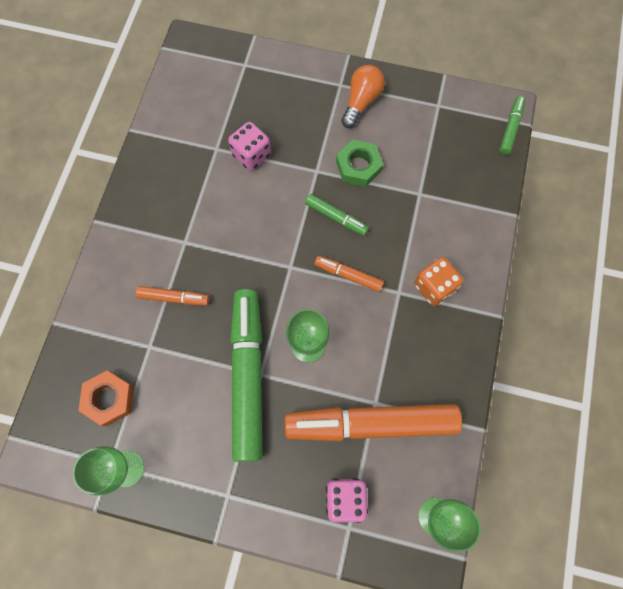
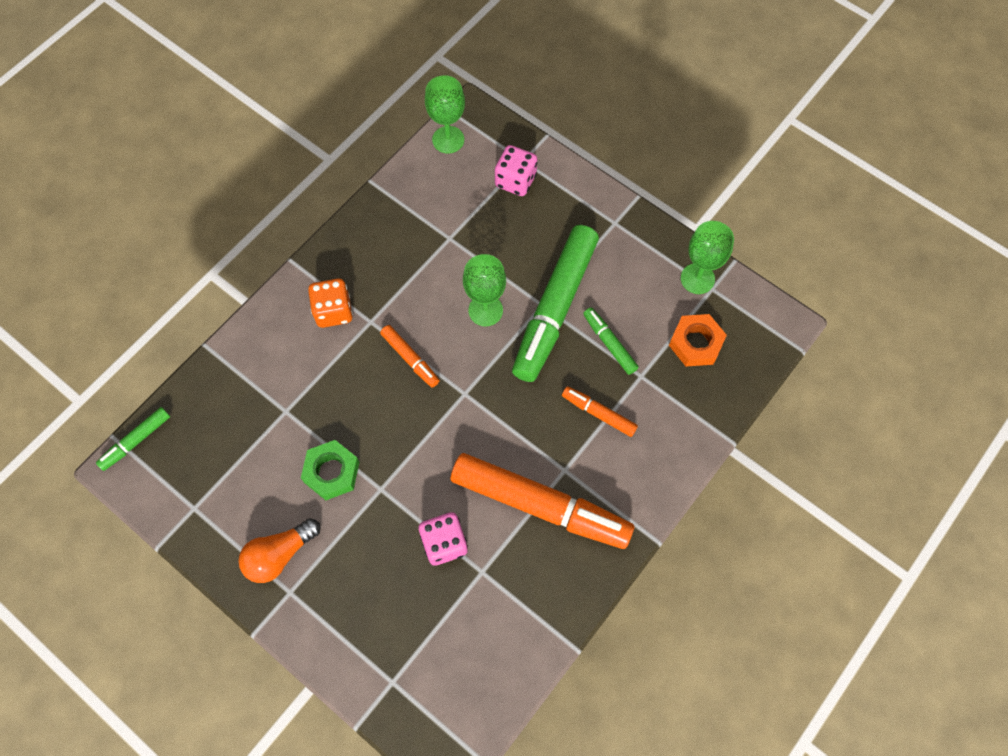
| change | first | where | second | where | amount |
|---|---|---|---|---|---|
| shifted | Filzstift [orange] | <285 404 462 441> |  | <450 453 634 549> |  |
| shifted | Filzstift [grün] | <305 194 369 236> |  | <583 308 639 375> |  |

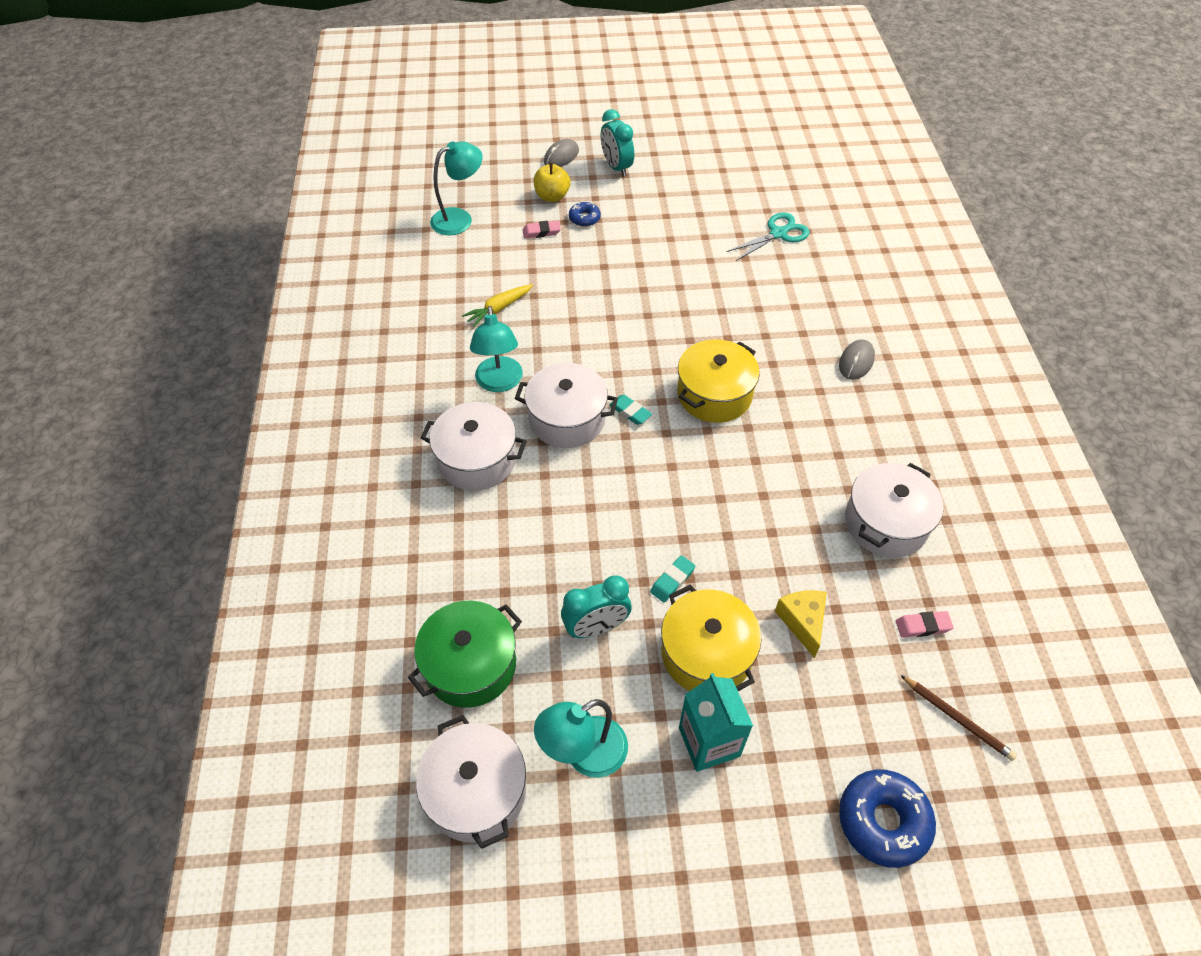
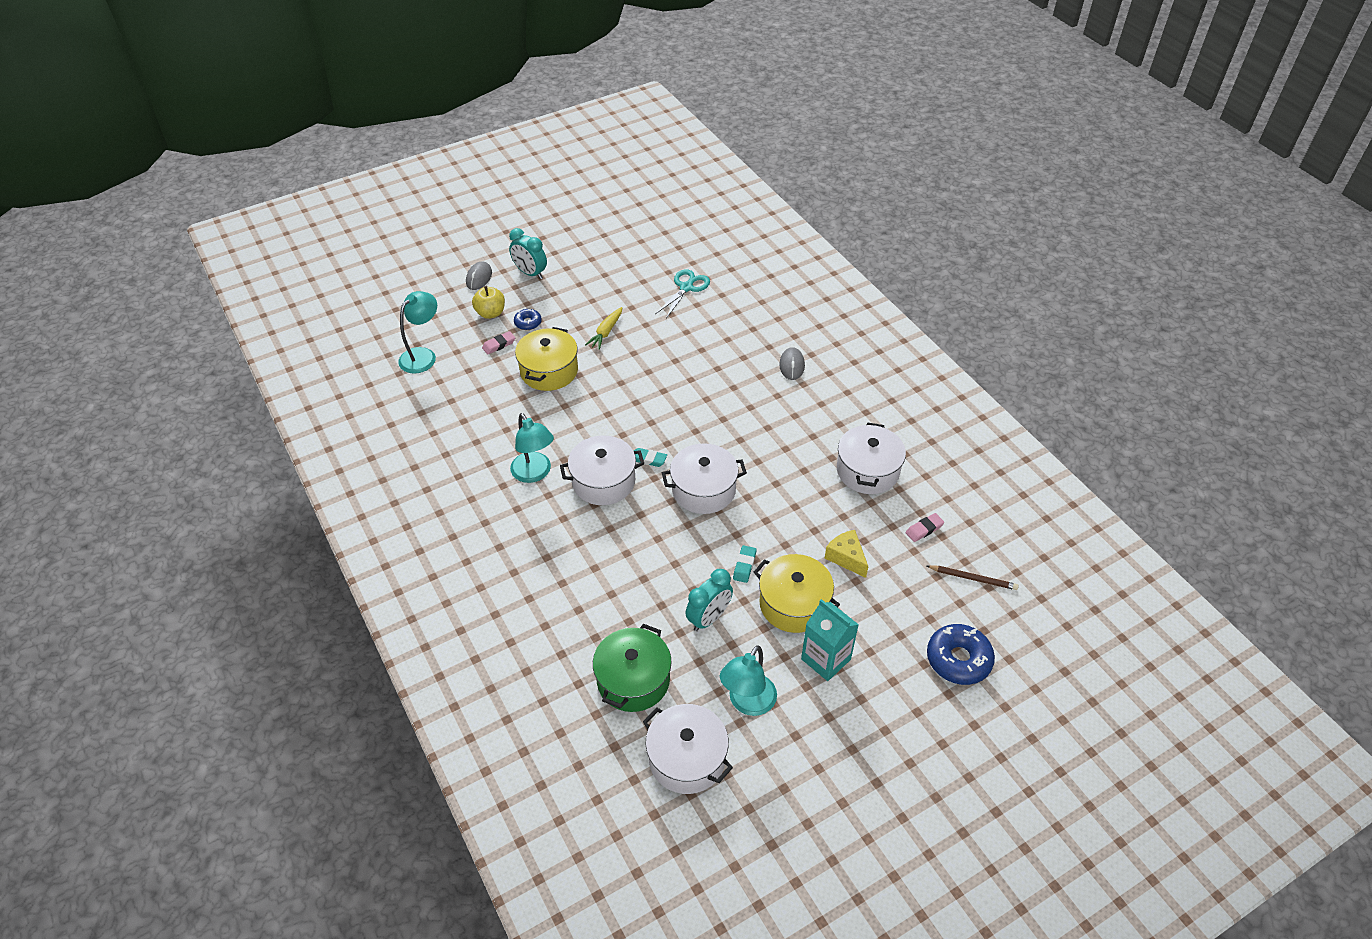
| change | first | where | second | where | amount |
|---|---|---|---|---|---|
| shifted | Kochtopf [weiß] | <421 402 527 491> |  | <662 443 747 514> |  |
| shifted | Karotte [gelb] | <462 284 533 327> |  | <585 307 622 350> |  |
| shifted | Kochtopf [gelb] | <677 339 760 423> |  | <515 327 578 391> |  |

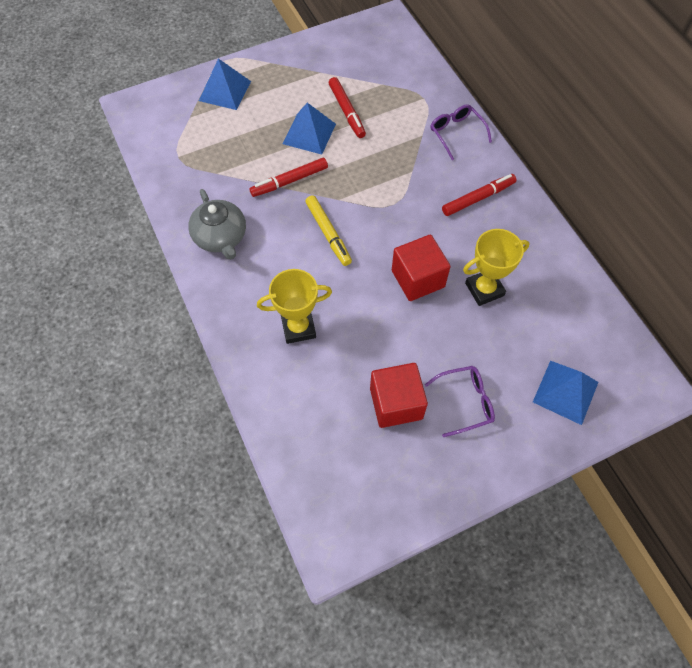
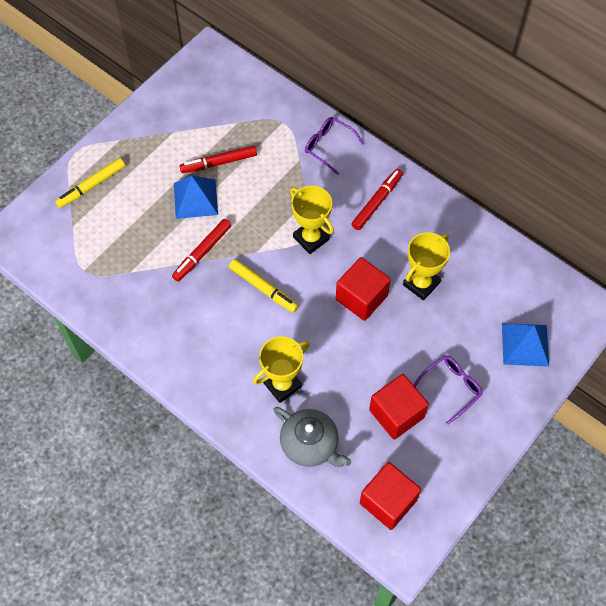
| change | first | where | second | where | amount |
|---|---|---|---|---|---|
| shifted | Teekanne [grau] | <188 189 246 260> |  | <273 407 351 467> |  |
| swapped | Pyramide [blau] | <199 59 251 110> | Filzstift [gelb] | <55 158 125 208> |  |
| rotated | Filzstift [rot] | <329 77 366 138> |  | <179 146 257 173> | 120 degrees clockwise |
| new |  |  | Pokal [gelb] | <290 186 334 254> |  |
| new |  |  | Kubus [rot] | <360 462 421 530> |  |

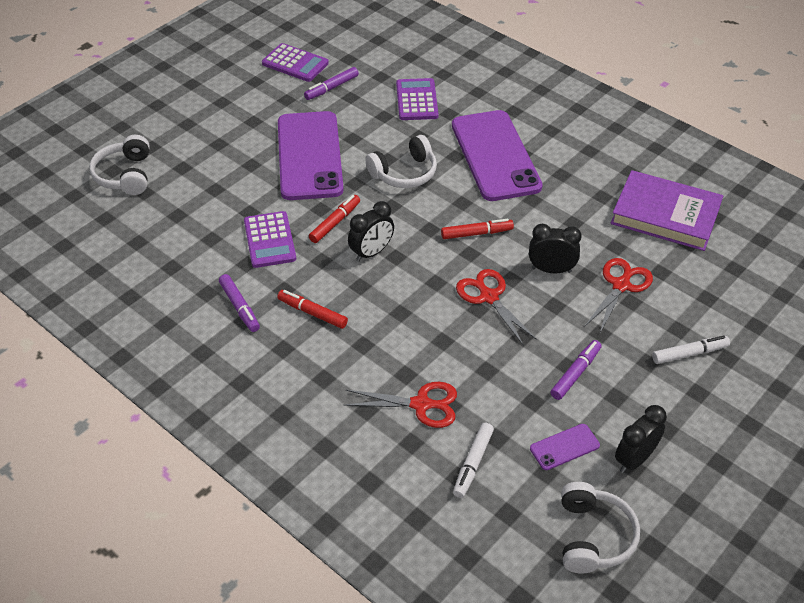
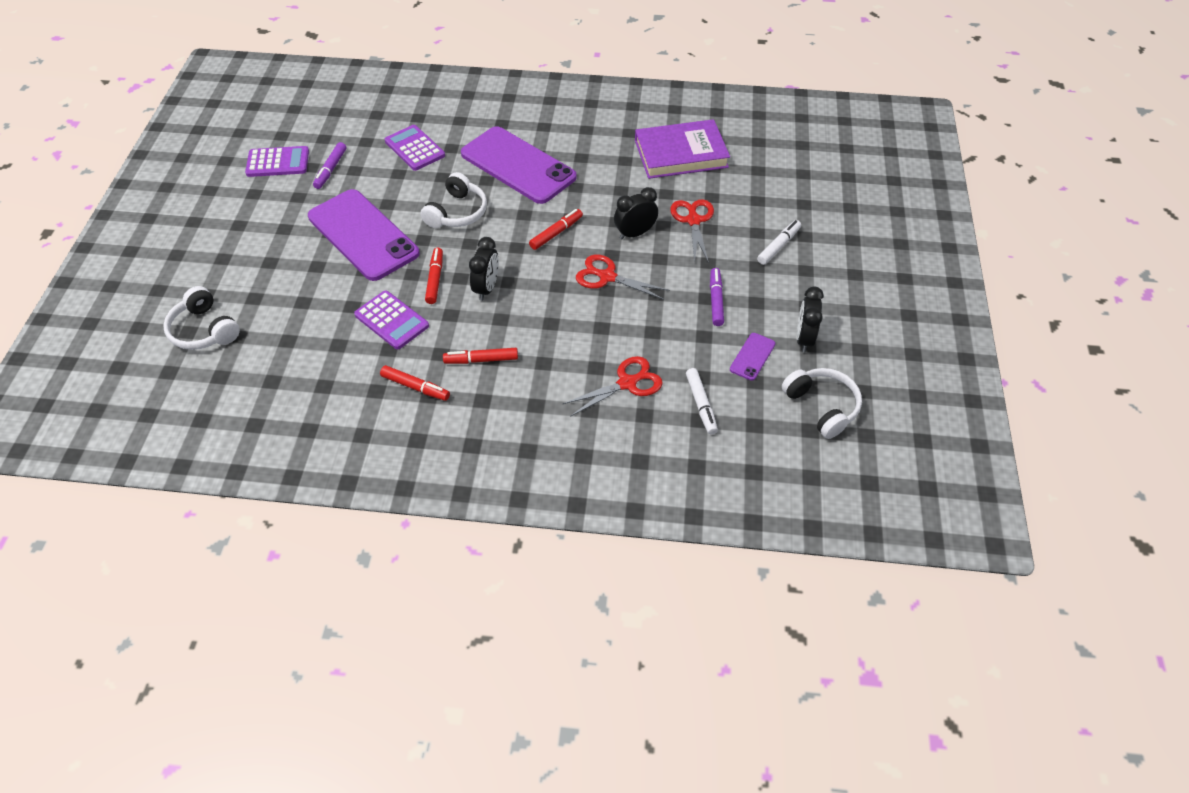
| change | first | where | second | where | amount |
|---|---|---|---|---|---|
| repainted | Filzstift [lila] | <219 274 260 332> | Filzstift [rot] | <380 365 450 401> |  |

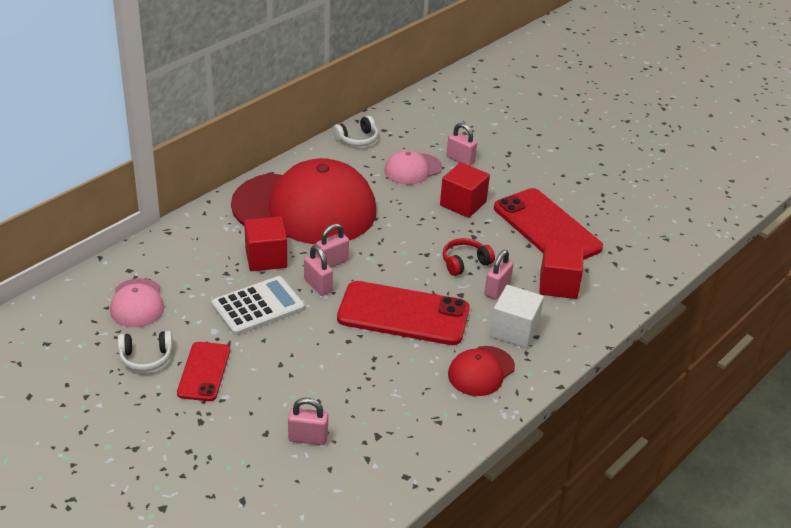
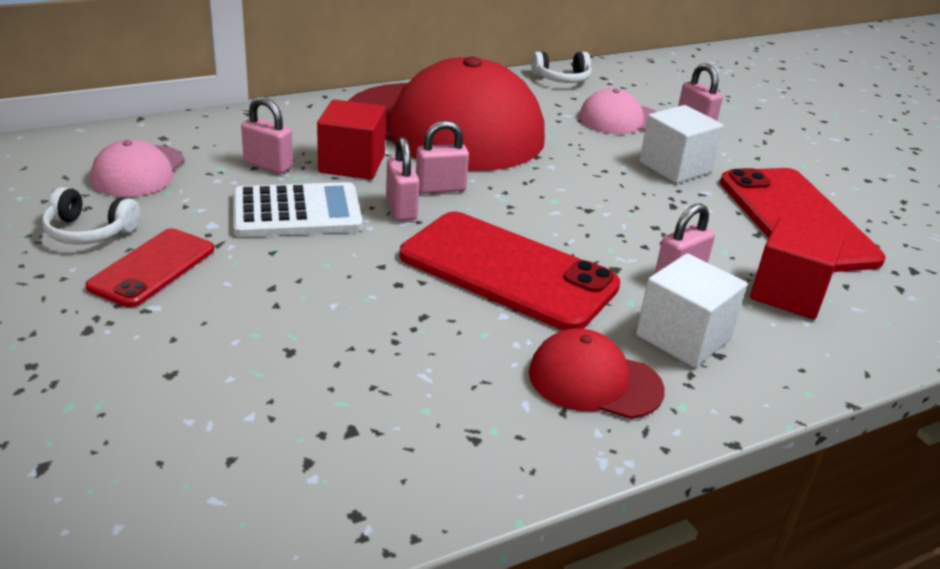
| change | first | where | second | where | amount |
|---|---|---|---|---|---|
| shifted | Vorhängeschloss [rosa] | <288 398 328 445> |  | <241 97 293 174> |  |
| repainted | Kubus [rot] | <440 162 490 218> | Kubus [weiß] | <639 105 723 183> |  |
| gone | Kopfhörer [rot] | <443 238 495 276> |  |  |  |
| rotated | Kappe [rot] | <448 346 515 396> |  | <529 328 665 419> | 45 degrees clockwise |

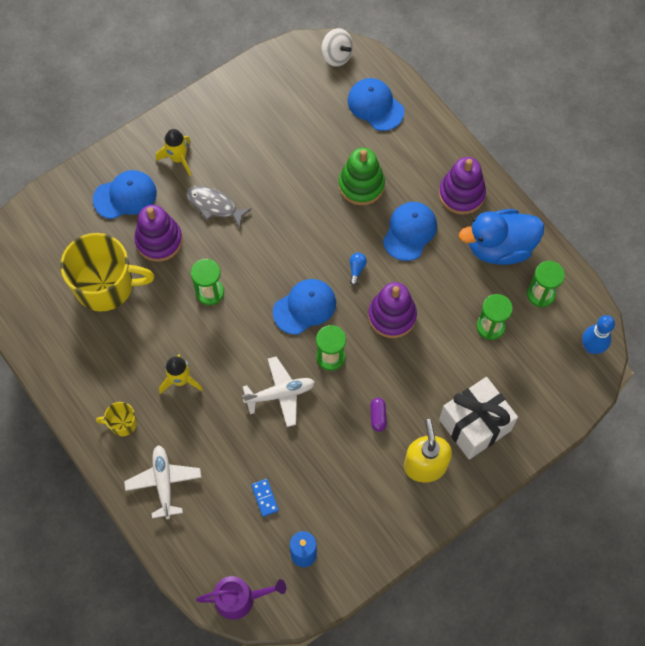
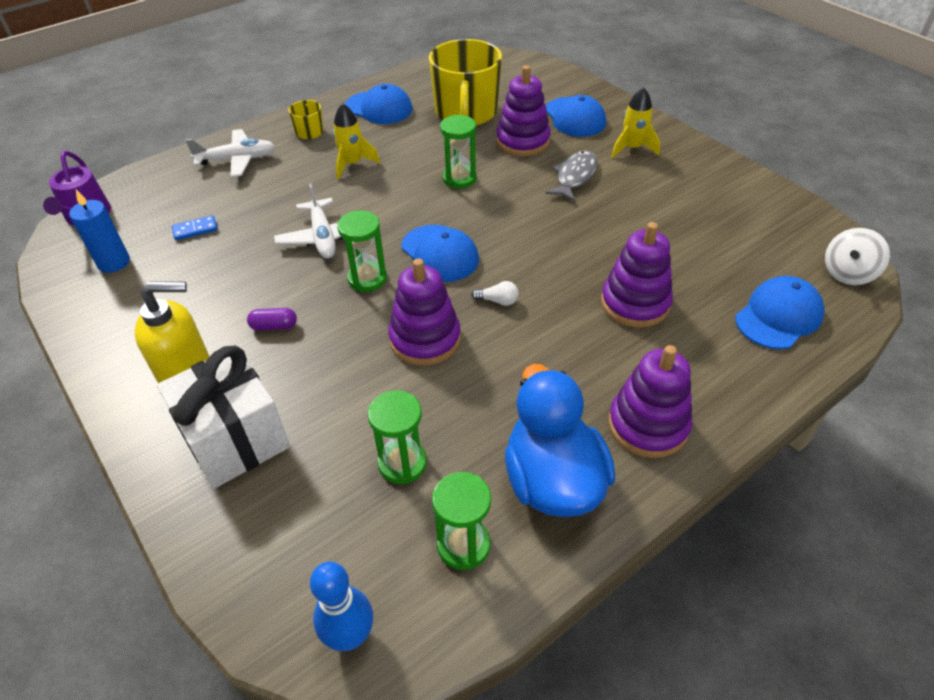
| change | first | where | second | where | amount |
|---|---|---|---|---|---|
| repainted | Stapelspielzeug [grün] | <339 148 385 205> | Stapelspielzeug [lila] | <601 222 673 328> |  |
| repainted | Glühbirne [blau] | <350 253 367 285> | Glühbirne [weiß] | <471 281 519 306> |  |
| shifted | Kappe [blau] | <383 202 437 261> |  | <345 84 413 124> |  |

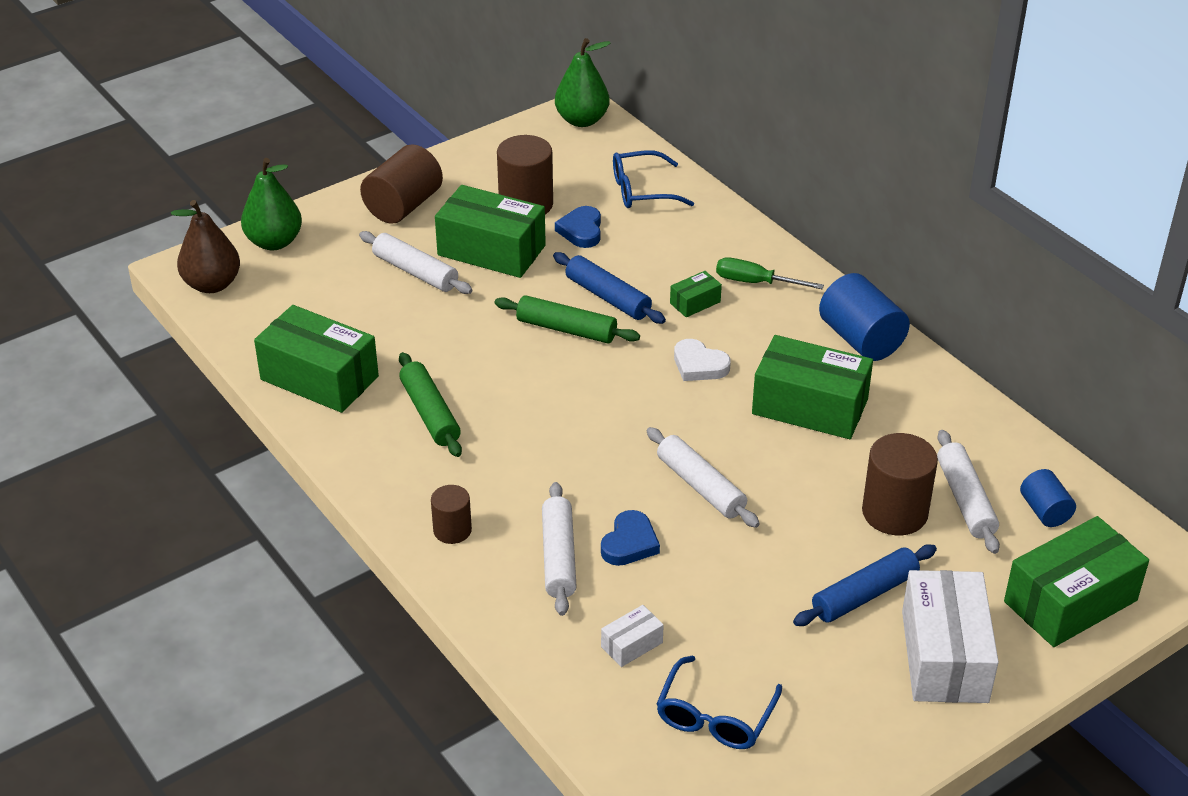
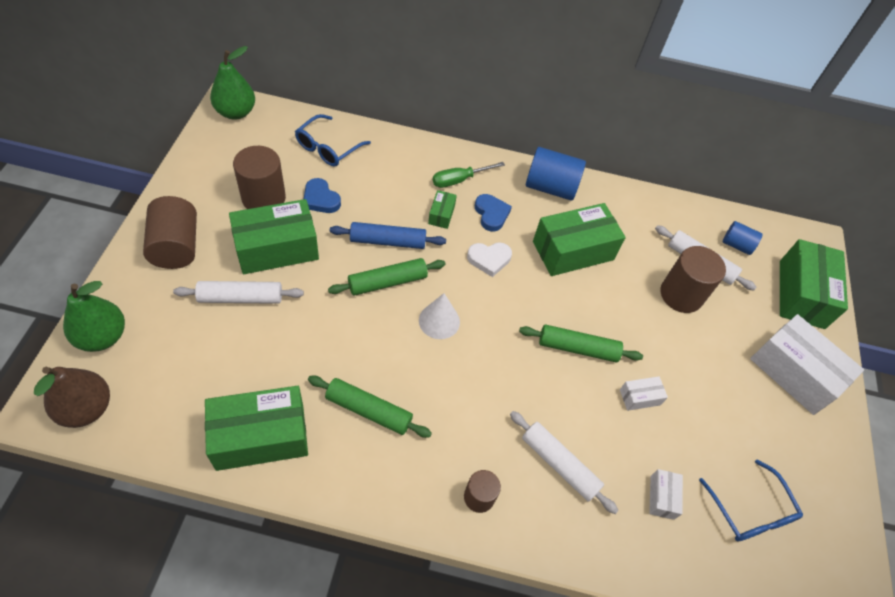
| change | first | where | second | where | amount |
|---|---|---|---|---|---|
| shifted | Herz [blau] | <601 510 660 566> |  | <475 194 512 232> |  |
| repainted | Nudelholz [weiß] | <647 427 760 528> | Nudelholz [grün] | <519 324 643 363> |  |
| gone | Nudelholz [blau] | <793 544 937 626> |  |  |  |
| new |  |  | Kegel [weiß] | <419 293 460 339> |  |
| new |  |  | Schachtel [weiß] | <620 376 668 411> |  |

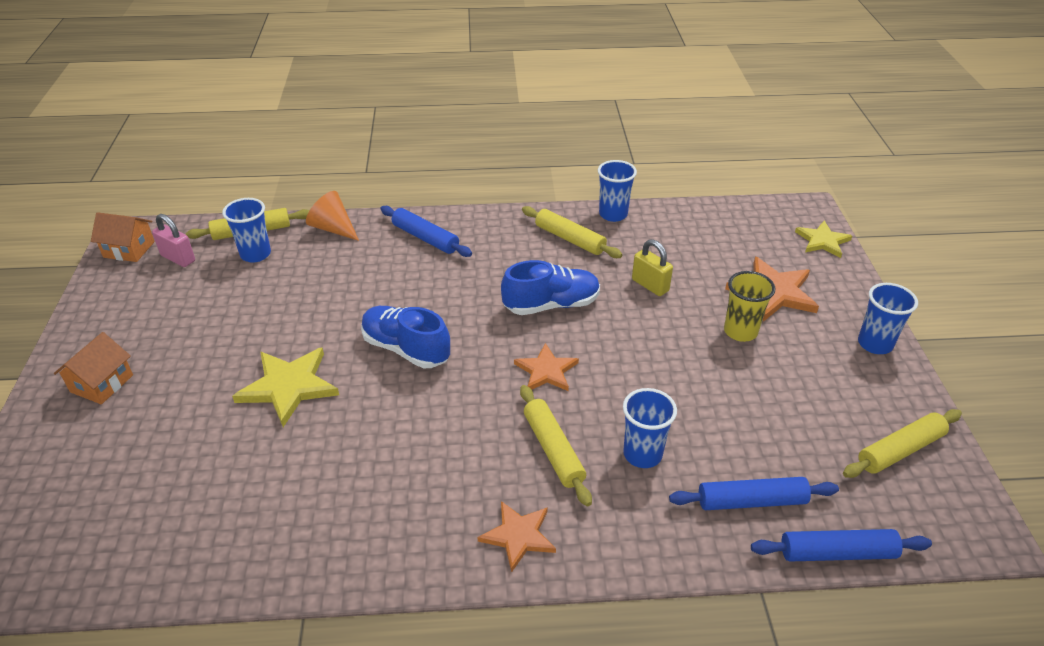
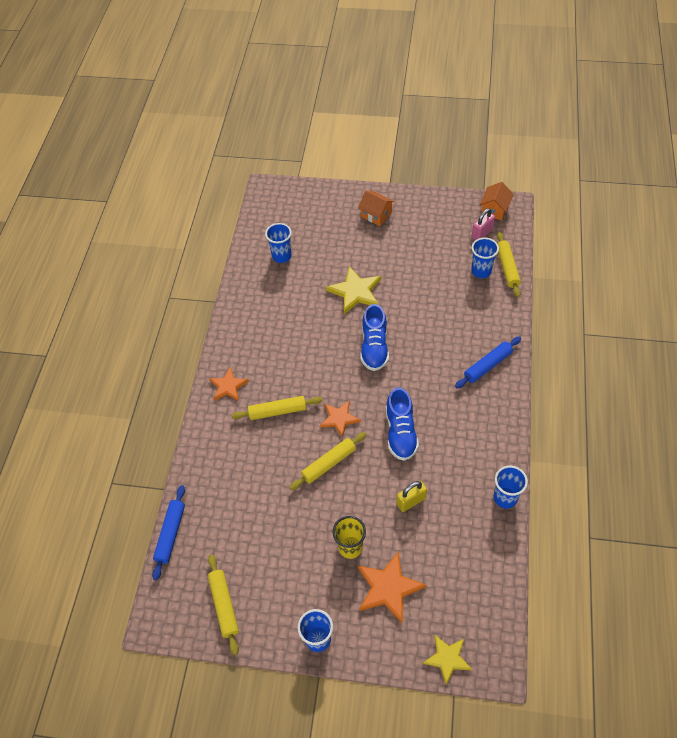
| change | first | where | second | where | amount |
|---|---|---|---|---|---|
| gone | Kegel [orange] | <306 191 359 241> |  |  |  |
| rotated | Schuh [blau] | <361 306 450 368> |  | <361 304 389 371> | 135 degrees clockwise |
| shifted | Nudelholz [gelb] | <522 206 622 258> |  | <289 432 367 490> |  |
| shifted | Becher [blau] | <623 388 677 468> |  | <265 223 292 263> |  |
| gone | Nudelholz [blau] | <669 477 839 510> |  |  |  |

